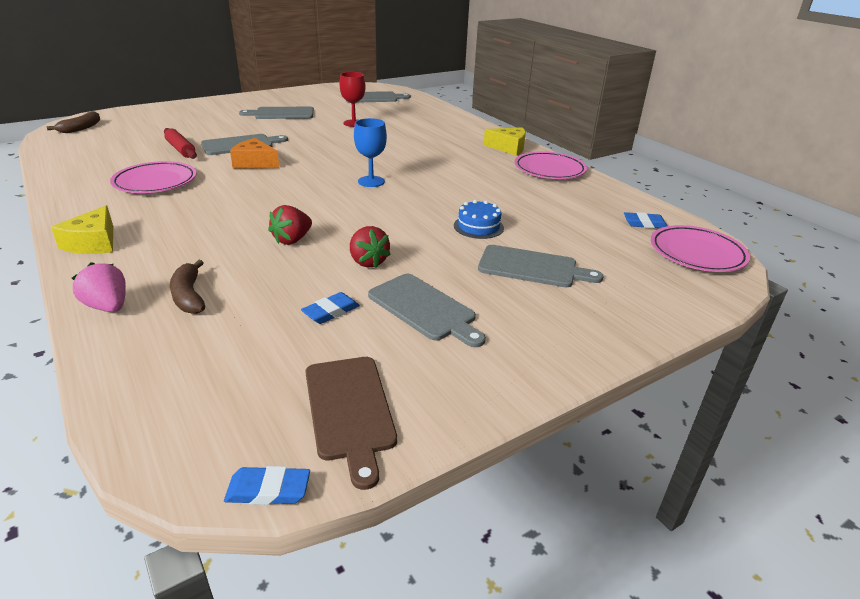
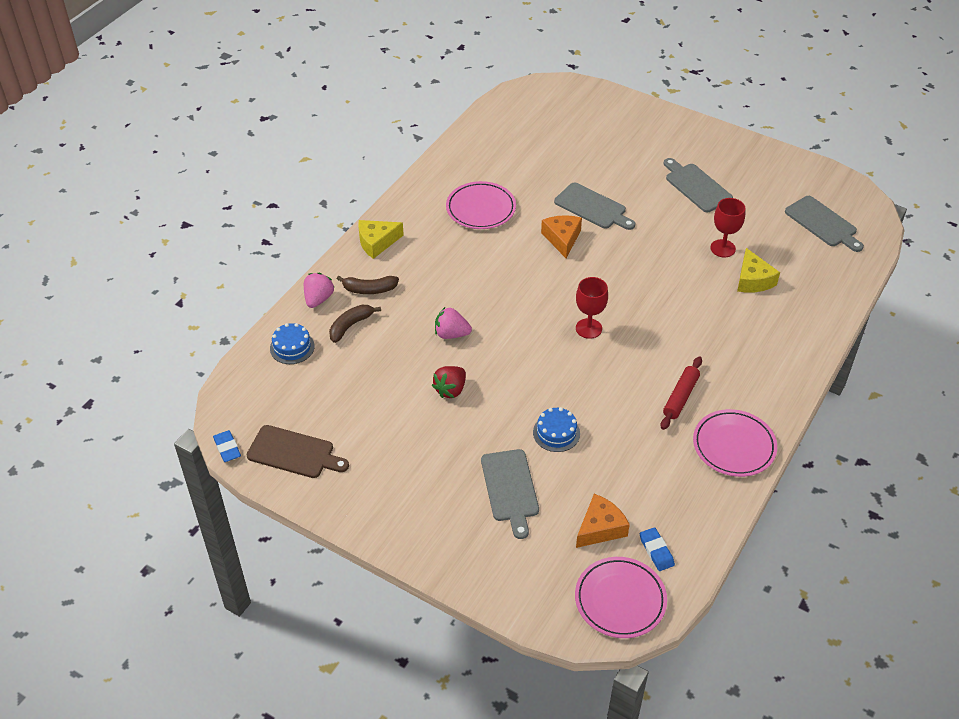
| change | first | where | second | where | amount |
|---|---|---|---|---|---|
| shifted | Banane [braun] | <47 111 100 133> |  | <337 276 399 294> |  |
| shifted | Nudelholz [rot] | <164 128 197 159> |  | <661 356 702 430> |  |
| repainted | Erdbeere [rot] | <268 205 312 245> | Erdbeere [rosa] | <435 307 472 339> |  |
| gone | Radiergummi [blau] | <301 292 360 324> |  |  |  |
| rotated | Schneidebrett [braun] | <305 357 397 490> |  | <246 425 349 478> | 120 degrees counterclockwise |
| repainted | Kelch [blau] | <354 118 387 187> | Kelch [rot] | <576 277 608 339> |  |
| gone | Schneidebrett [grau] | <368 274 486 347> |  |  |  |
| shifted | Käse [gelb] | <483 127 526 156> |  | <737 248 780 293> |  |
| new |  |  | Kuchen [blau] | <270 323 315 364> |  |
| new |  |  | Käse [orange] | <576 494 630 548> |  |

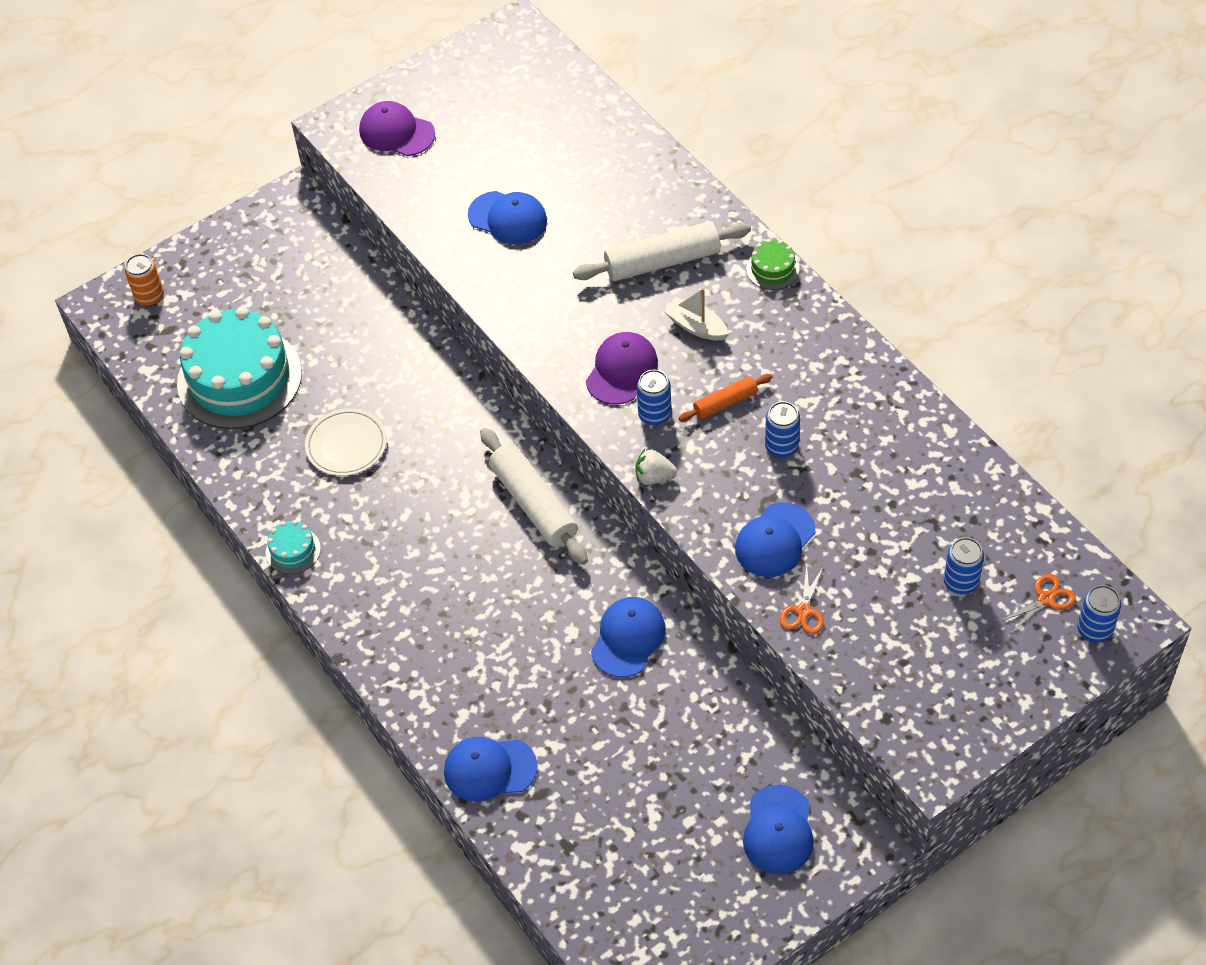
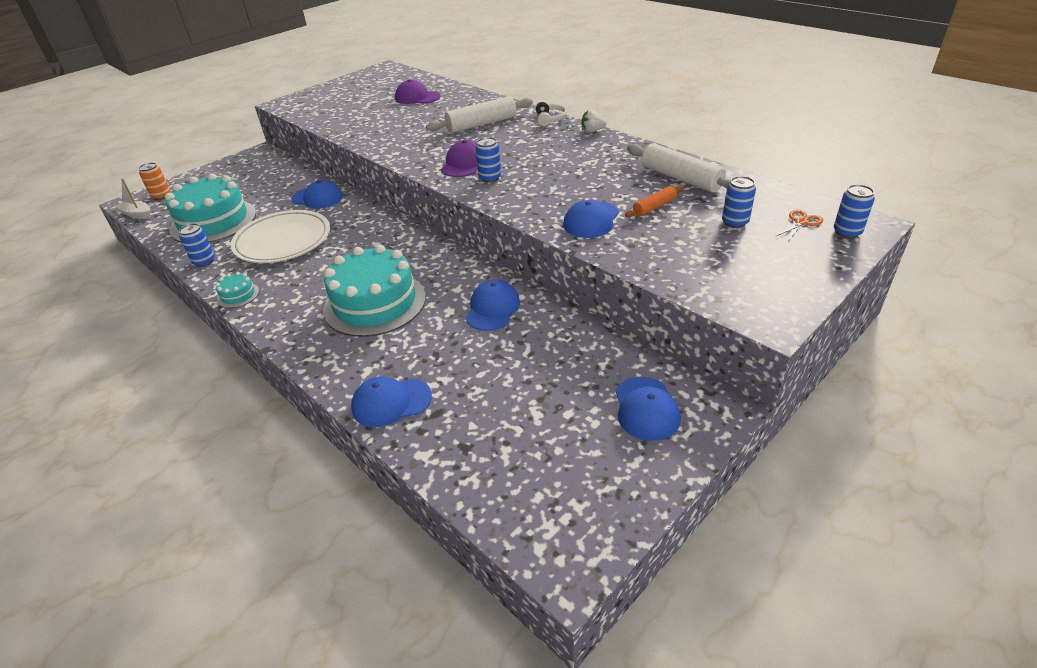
| change | first | where | second | where | amount |
|---|---|---|---|---|---|
| scaled | Teller [weiß] | <305 408 387 476> |  | <231 210 330 263> | x1.72 |
| shifted | Kappe [lila] | <359 101 435 156> |  | <395 79 441 104> |  |
| shifted | Kappe [blau] | <468 191 547 244> |  | <291 180 343 209> |  |
| shifted | Nudelholz [weiß] | <480 428 588 565> |  | <627 143 731 193> |  |
| shifted | Erdbeere [weiß] | <636 449 677 485> |  | <582 110 607 133> |  |
| shifted | Boot [weiß] | <664 288 728 341> |  | <114 178 151 219> |  |
| shifted | Nudelholz [orange] | <678 374 772 422> |  | <625 185 684 217> |  |
| swapped | Kuchen [grün] | <746 239 799 290> | Kopfhörer [weiß] | <536 101 567 126> |  |
| shifted | Dose [blau] | <765 401 800 458> |  | <179 223 215 267> |  |
| gone | Schere [orange] | <780 565 823 634> |  |  |  |
| new |  |  | Kuchen [türkis] | <323 244 426 337> |  |

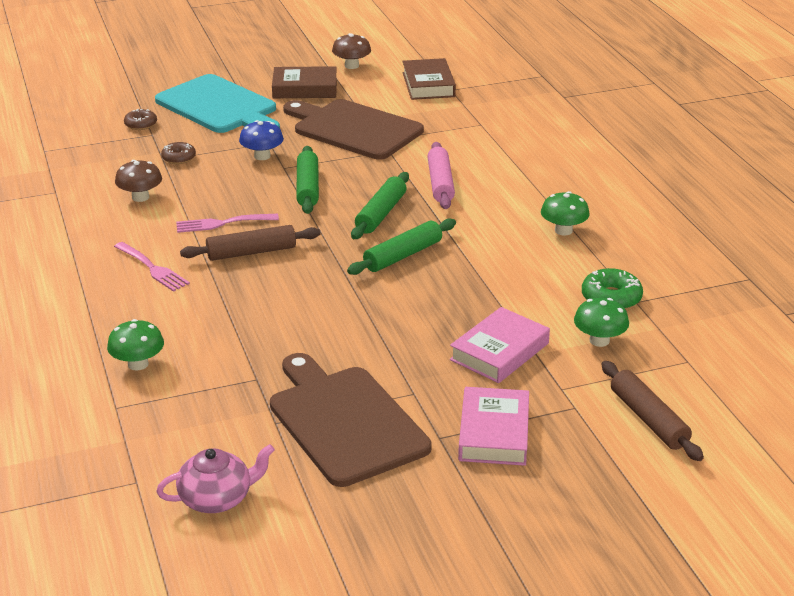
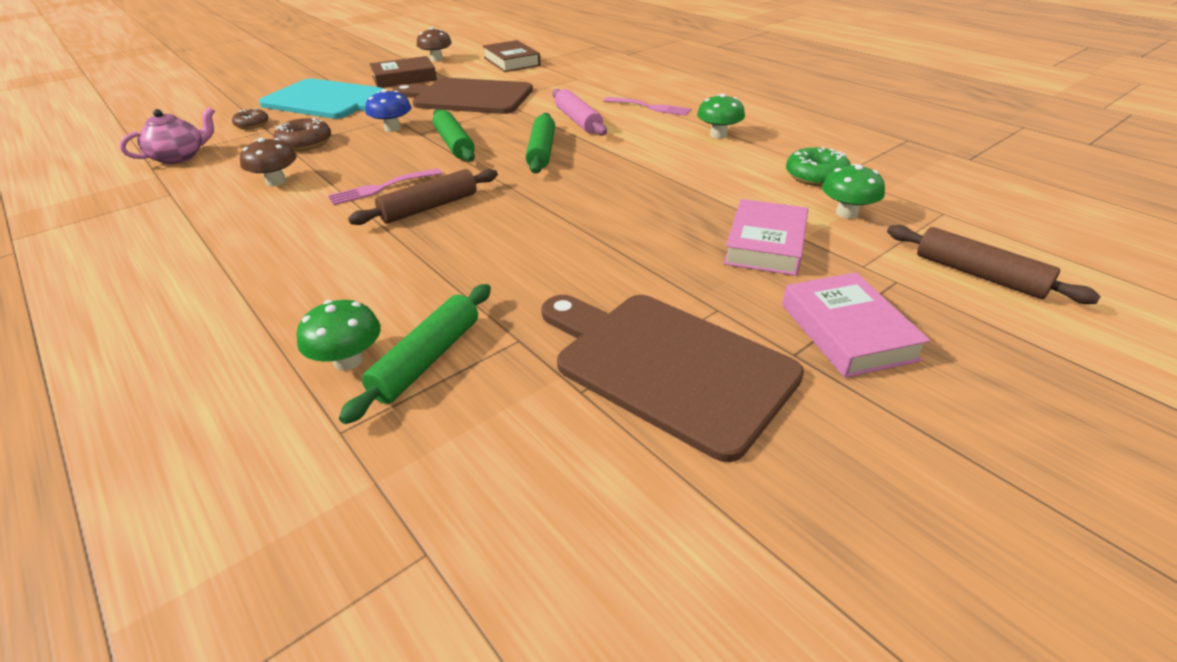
| change | first | where | second | where | amount |
|---|---|---|---|---|---|
| shifted | Gabel [rosa] | <114 242 190 292> |  | <603 97 691 116> |  |
| shifted | Teekanne [rosa] | <156 444 275 513> |  | <120 107 215 164> |  |
| scaled | Donut [braun] | <161 142 196 164> |  | <273 118 331 151> | x1.50 |
| shifted | Nudelholz [grün] | <347 218 456 275> |  | <339 284 491 424> |  |

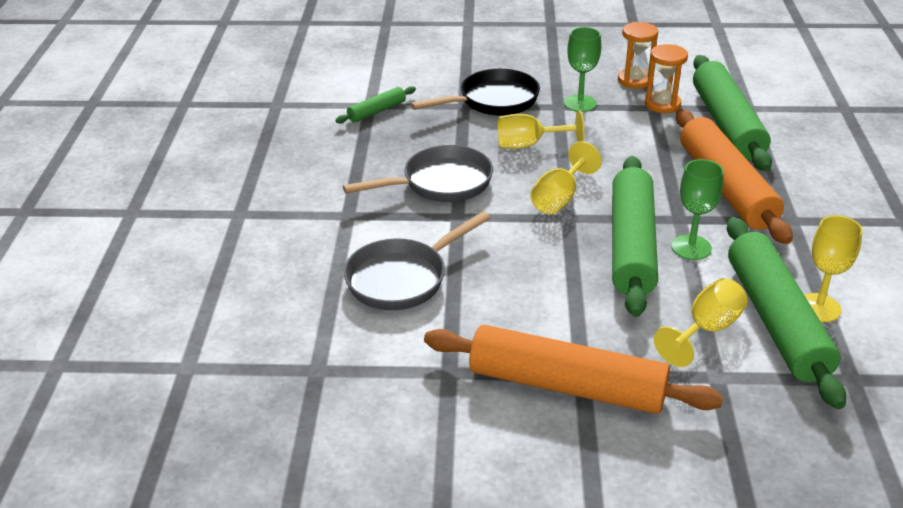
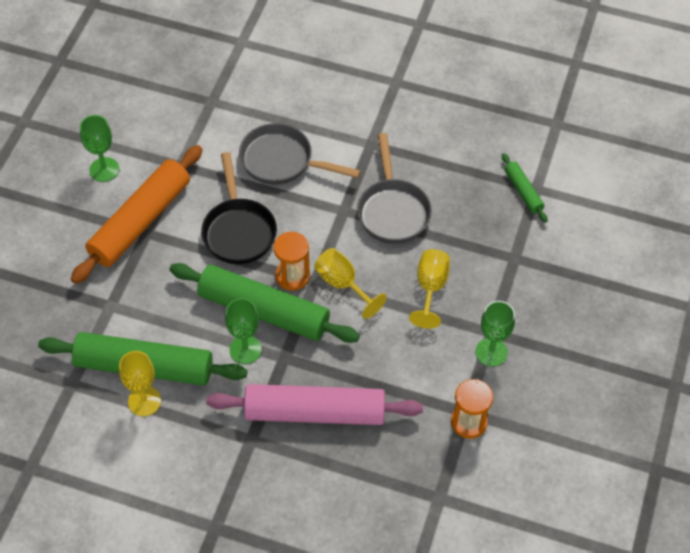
| change | first | where | second | where | amount |
|---|---|---|---|---|---|
| rotated | Pfanne [grau] | <344 212 490 310> |  | <239 123 361 185> | 45 degrees counterclockwise |
| shifted | Pfanne [schwarz] | <411 69 540 116> |  | <201 152 277 264> |  |
| shifted | Sanduhr [orange] | <618 22 658 88> |  | <273 232 310 291> |  |
| gone | Kelch [gelb] | <654 278 748 367> |  |  |  |
| repainted | Nudelholz [orange] | <676 109 793 244> | Nudelholz [rosa] | <206 384 423 425> |  |
| gone | Nudelholz [grün] | <693 55 772 171> |  |  |  |
| new |  |  | Kelch [grün] | <80 115 119 182> |  |

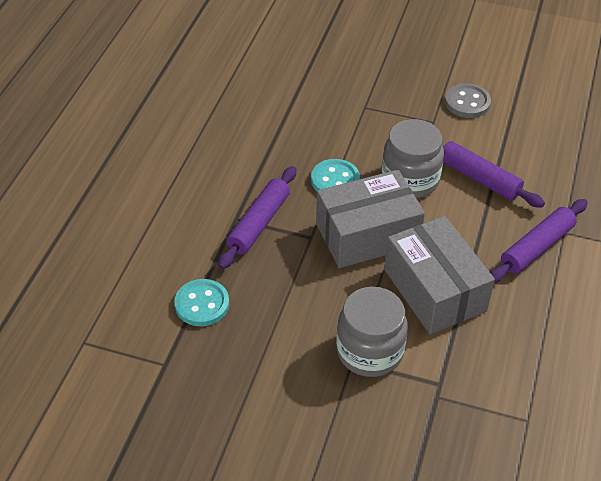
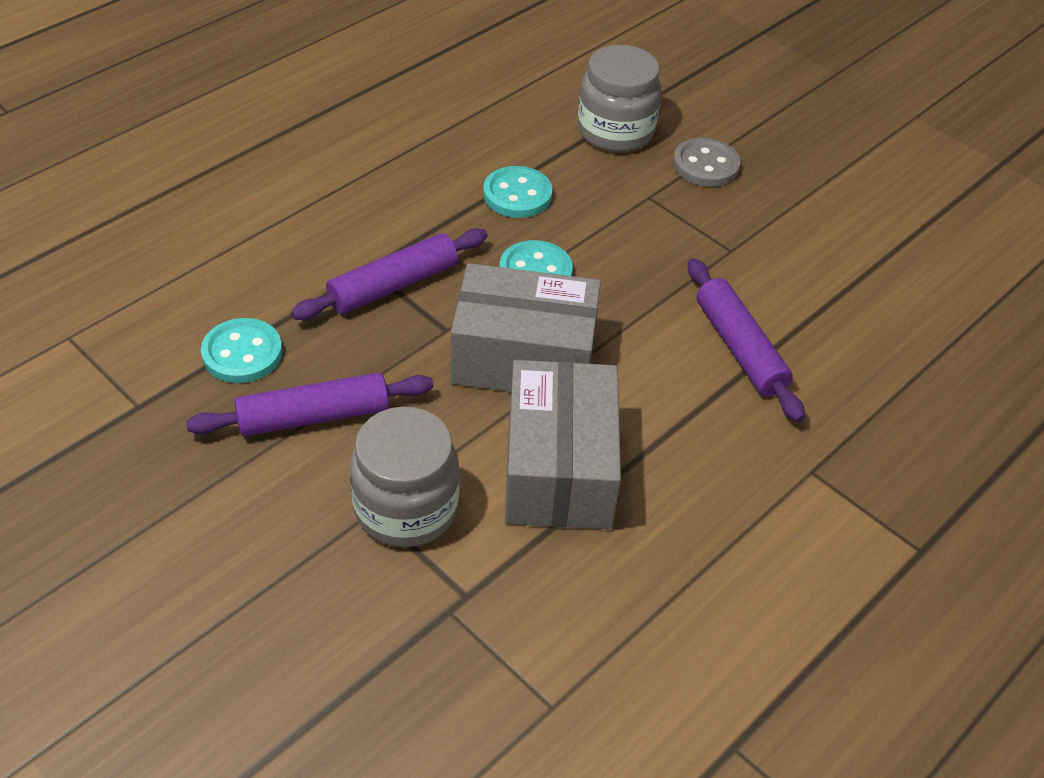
| change | first | where | second | where | amount |
|---|---|---|---|---|---|
| shifted | Einmachglas [grau] | <382 119 444 198> |  | <578 45 661 152> |  |
| shifted | Knopf [grau] | <445 83 491 118> |  | <673 138 741 187> |  |
| shifted | Nudelholz [lila] | <490 199 588 283> |  | <186 372 434 436> |  |
| new |  |  | Knopf [türkis] | <483 166 552 218> |  |

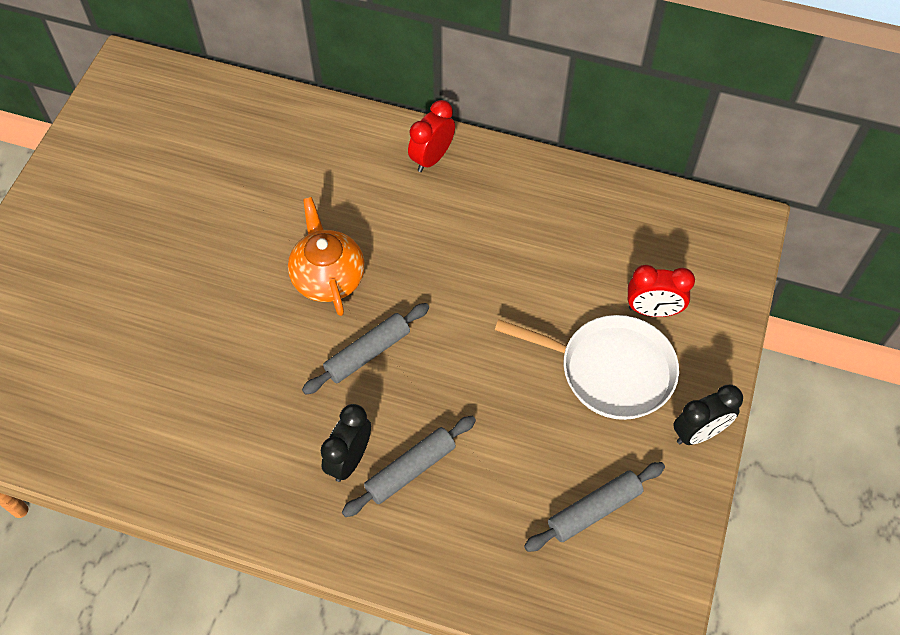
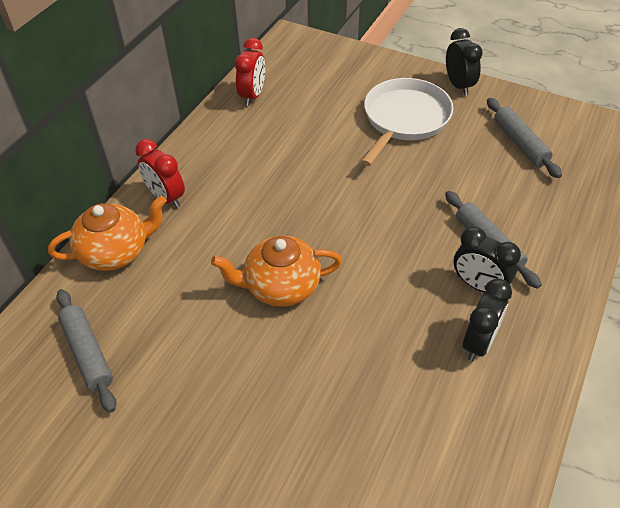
| change | first | where | second | where | amount |
|---|---|---|---|---|---|
| shifted | Nudelholz [grau] | <302 303 429 395> |  | <56 289 116 413> |  |
| shifted | Wecker [rot] | <628 265 695 317> |  | <235 38 265 106> |  |
| new |  |  | Teekanne [orange] | <48 196 167 271> |  |
| new |  |  | Wecker [schwarz] | <462 279 512 361> |  |

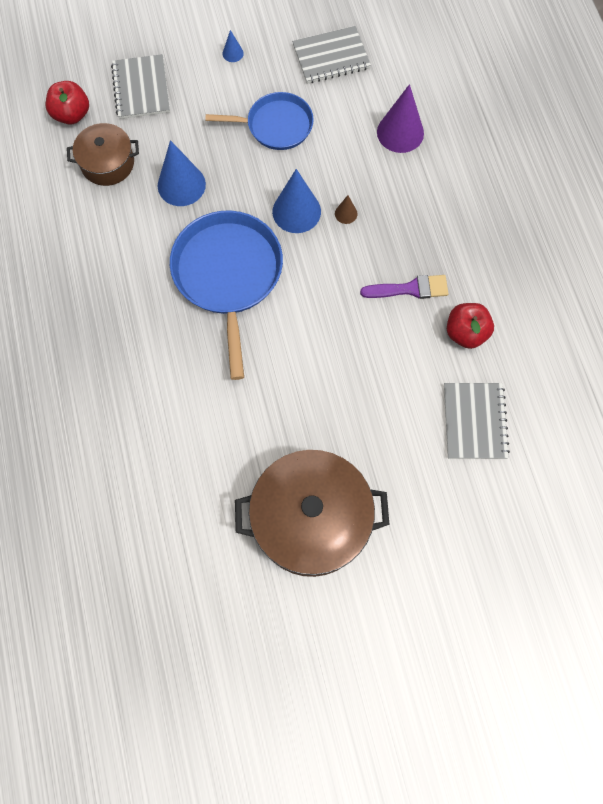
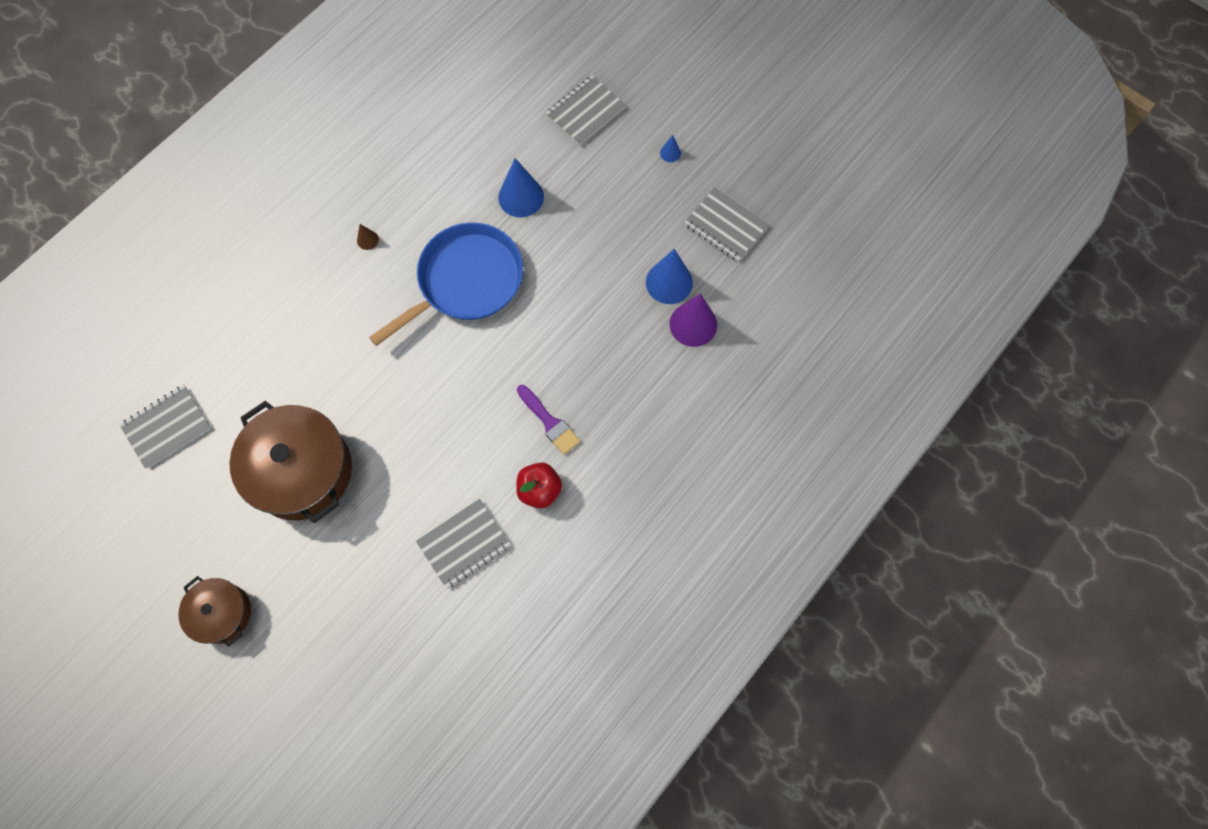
| change | first | where | second | where | amount |
|---|---|---|---|---|---|
| gone | Apfel [rot] | <46 81 89 125> |  |  |  |
| shifted | Kochtopf [braun] | <67 123 139 186> |  | <178 576 251 647> |  |
| gone | Pfanne [blau] | <206 92 314 150> |  |  |  |
| shifted | Kegel [blau] | <272 169 321 233> |  | <646 249 693 304> |  |
| shifted | Kegel [braun] | <335 195 357 224> |  | <357 224 379 250> |  |
| new |  |  | Notizbuch [grau] | <119 385 211 468> |  |

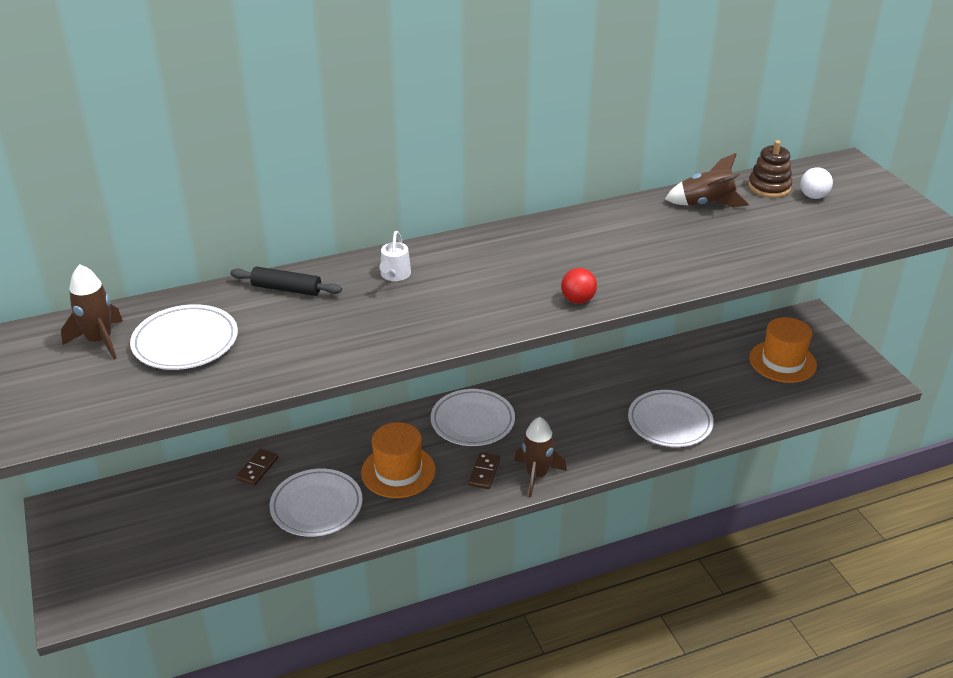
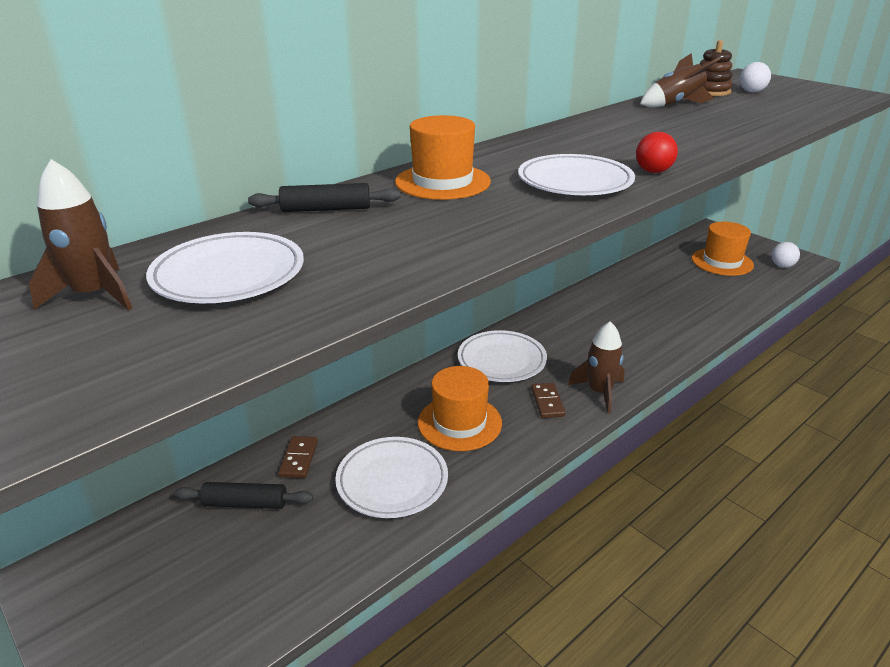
| change | first | where | second | where | amount |
|---|---|---|---|---|---|
| swapped | Gießkanne [weiß] | <379 231 411 281> | Hut [orange] | <395 115 491 200> |  |
| shifted | Teller [weiß] | <628 390 714 447> |  | <518 154 635 195> |  |
| new |  |  | Nudelholz [schwarz] | <174 482 313 509> |  |
| new |  |  | Ball [weiß] | <772 242 800 268> |  |

